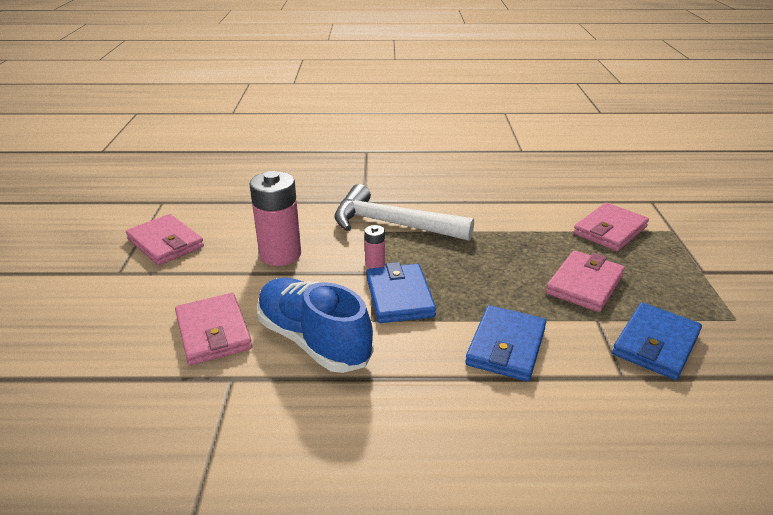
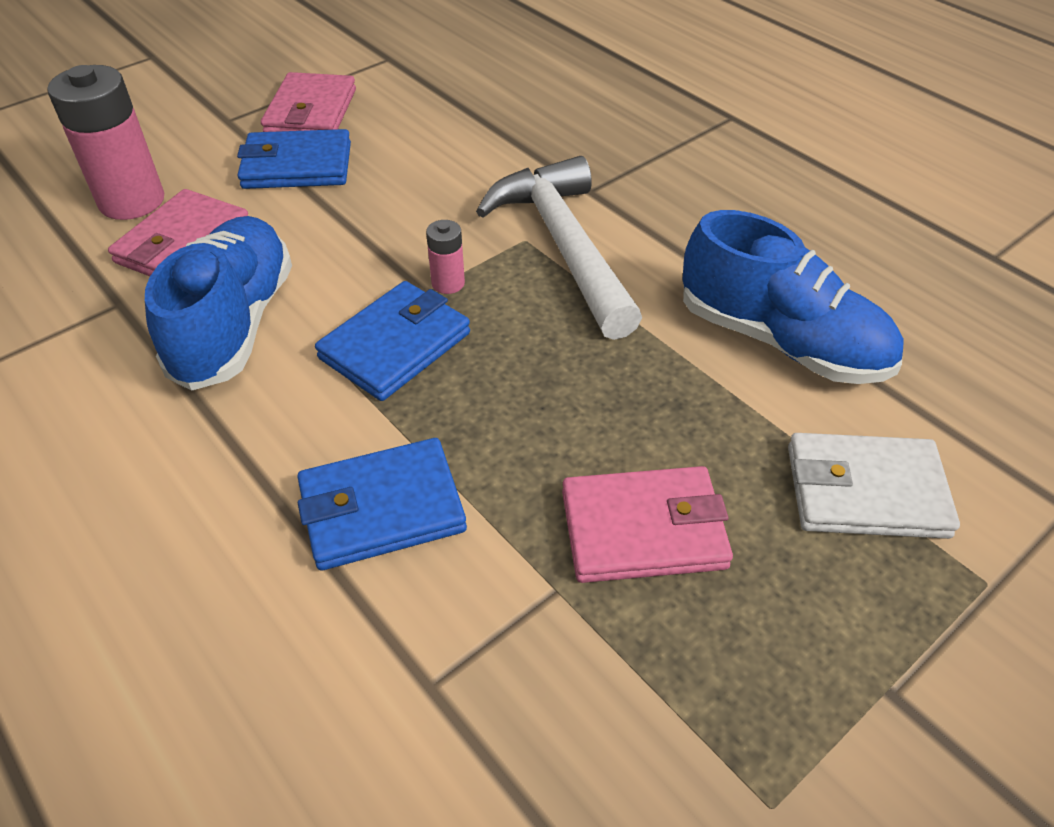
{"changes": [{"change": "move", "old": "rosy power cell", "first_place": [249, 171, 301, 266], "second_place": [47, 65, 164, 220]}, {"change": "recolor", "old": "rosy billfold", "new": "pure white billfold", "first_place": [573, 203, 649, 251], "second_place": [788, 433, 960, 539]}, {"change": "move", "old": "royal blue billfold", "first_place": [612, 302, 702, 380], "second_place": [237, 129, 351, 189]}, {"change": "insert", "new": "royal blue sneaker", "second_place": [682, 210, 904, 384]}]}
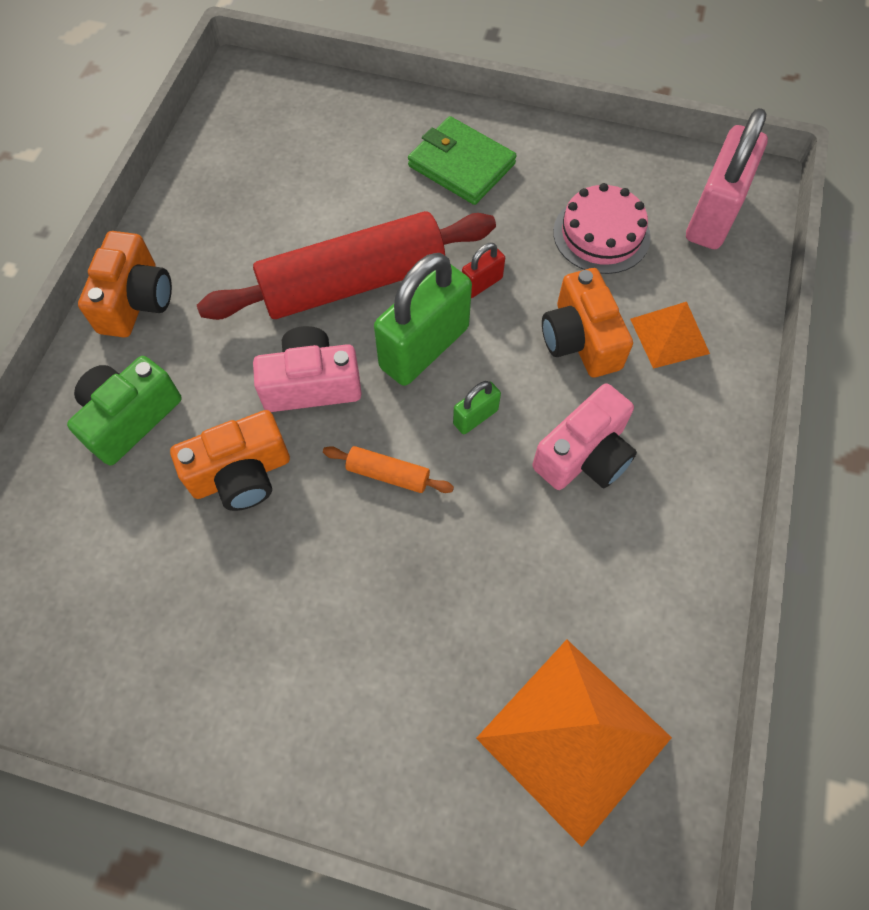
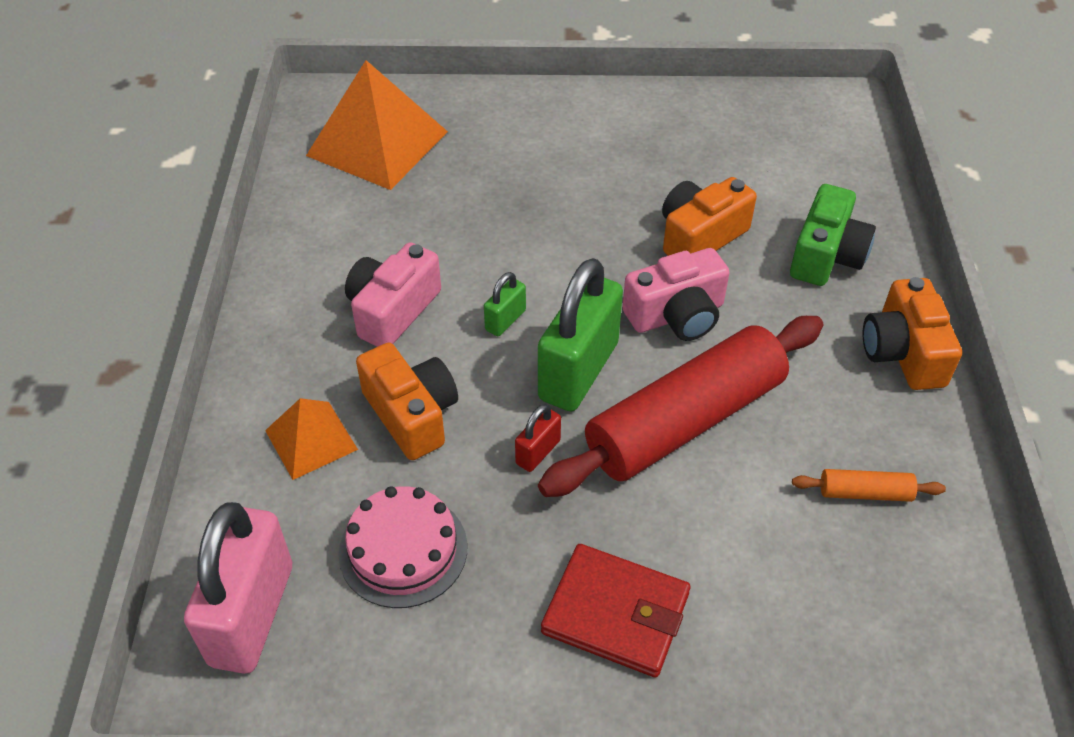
{"changes": [{"change": "recolor", "old": "emerald billfold", "new": "red billfold", "first_place": [408, 116, 517, 205], "second_place": [541, 544, 690, 678]}, {"change": "move", "old": "bright orange pastry roller", "first_place": [323, 446, 454, 493], "second_place": [792, 469, 946, 502]}]}
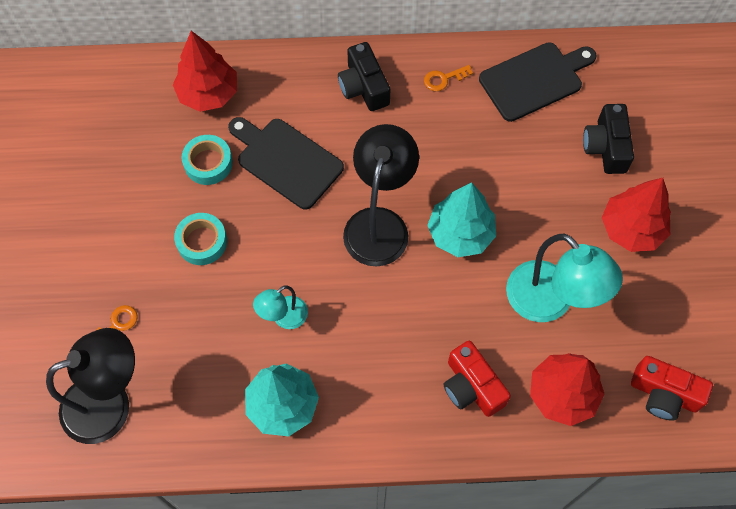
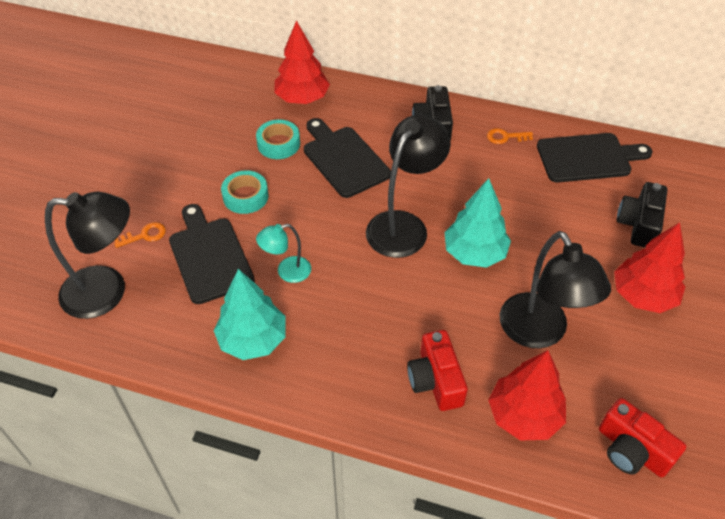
{"changes": [{"change": "recolor", "old": "teal desk lamp", "new": "ebony desk lamp", "first_place": [506, 233, 623, 322], "second_place": [499, 231, 611, 348]}, {"change": "insert", "new": "ebony chopping board", "second_place": [169, 204, 255, 304]}]}
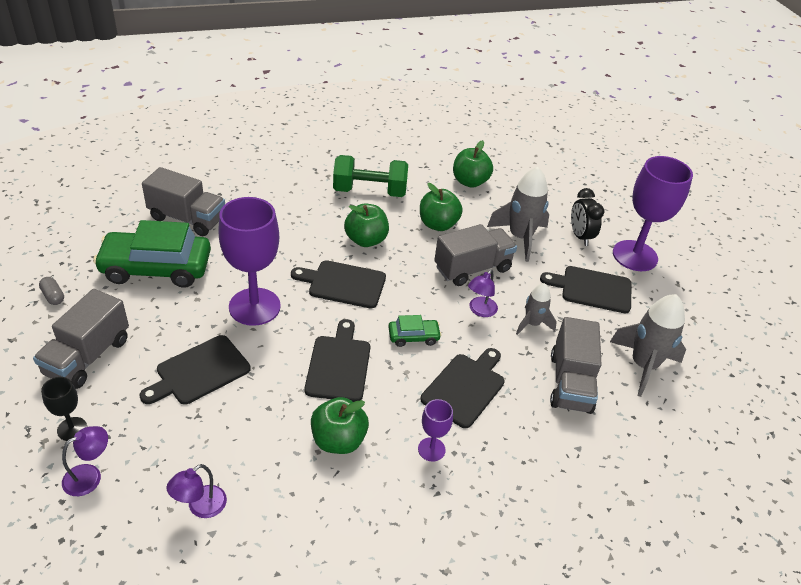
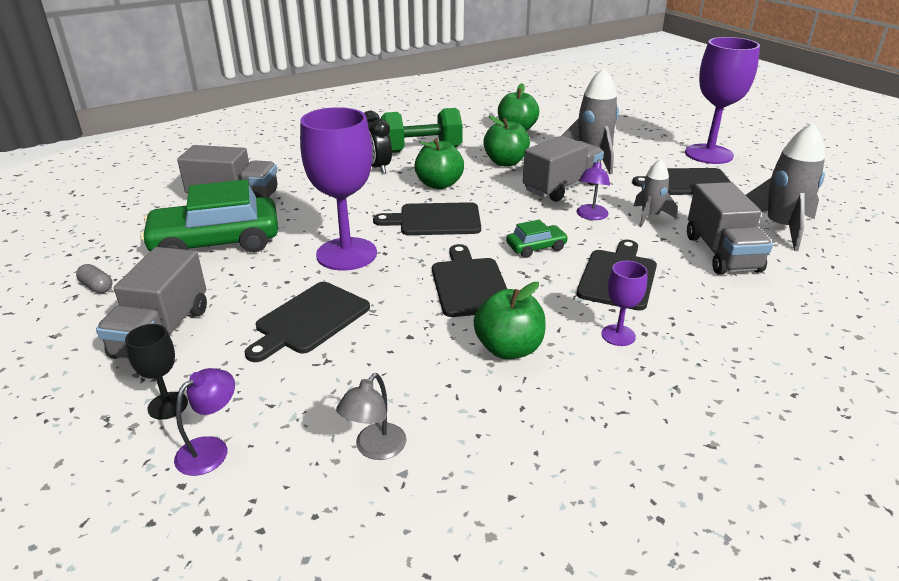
{"changes": [{"change": "move", "old": "ebony bedside clock", "first_place": [571, 188, 604, 246], "second_place": [364, 111, 392, 173]}, {"change": "recolor", "old": "purple desk lamp", "new": "gray desk lamp", "first_place": [166, 464, 227, 518], "second_place": [336, 373, 407, 460]}]}
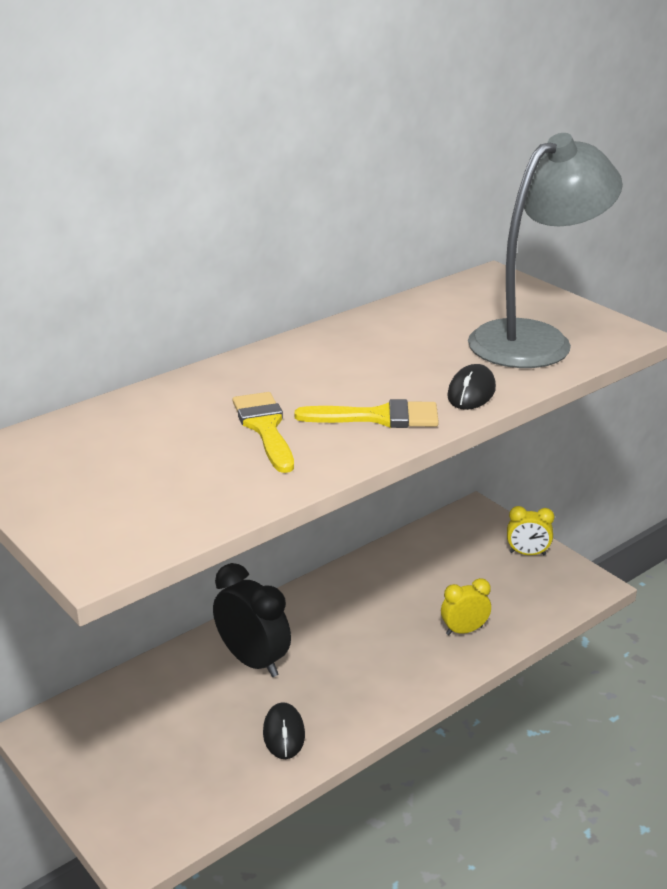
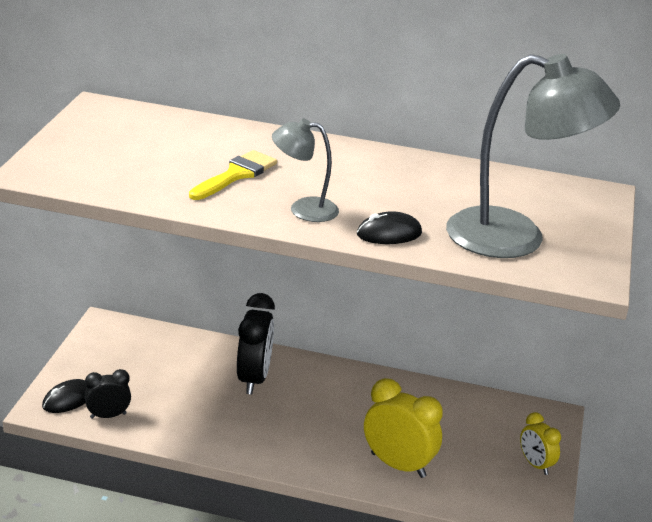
{"changes": [{"change": "replace", "old": "bright yellow paintbrush", "new": "gray desk lamp", "first_place": [295, 399, 439, 428], "second_place": [272, 119, 339, 222]}, {"change": "resize", "old": "bright yellow bedside clock", "first_place": [441, 578, 491, 635], "second_place": [364, 378, 443, 478], "factor": 1.7}, {"change": "move", "old": "ebony mouse", "first_place": [263, 702, 305, 759], "second_place": [42, 379, 87, 413]}, {"change": "insert", "new": "ebony bedside clock", "second_place": [84, 369, 131, 419]}]}
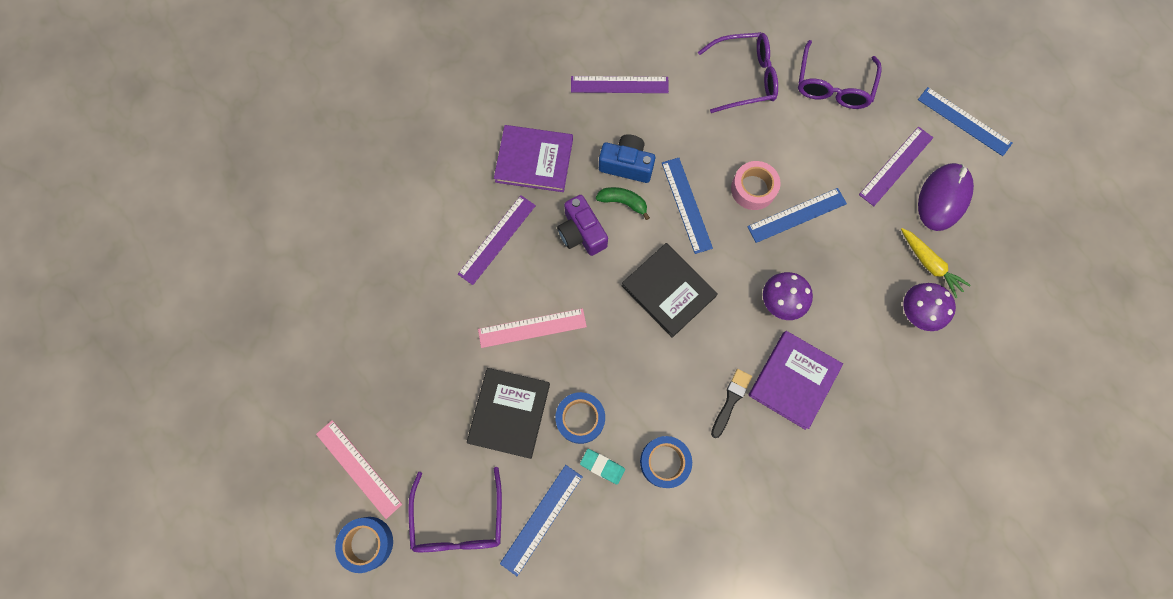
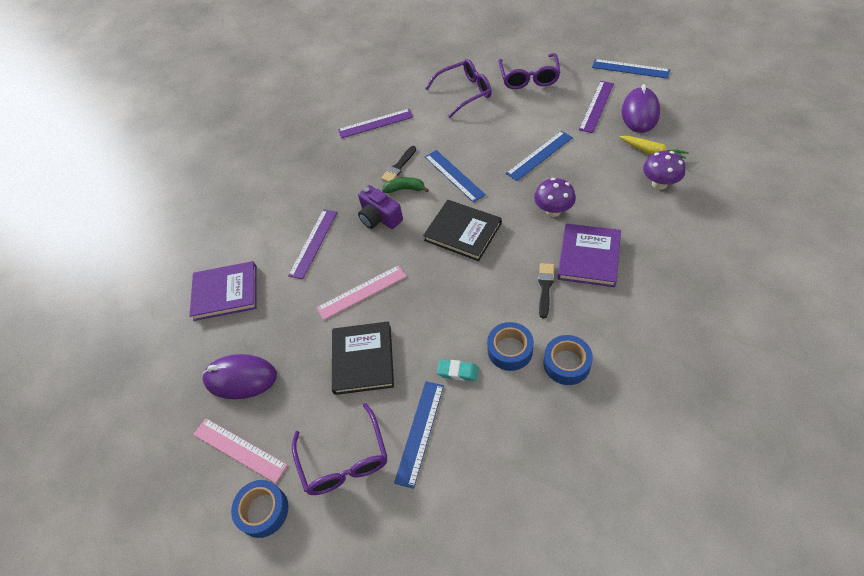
{"changes": [{"change": "move", "old": "purple book", "first_place": [494, 125, 573, 192], "second_place": [189, 261, 257, 321]}, {"change": "replace", "old": "royal blue camera", "new": "ebony paintbrush", "first_place": [599, 134, 655, 183], "second_place": [381, 146, 416, 182]}, {"change": "delete", "old": "rosy roll of tape", "first_place": [731, 161, 781, 210]}, {"change": "move", "old": "royal blue roll of tape", "first_place": [555, 392, 605, 444], "second_place": [543, 335, 593, 385]}, {"change": "insert", "new": "purple mouse", "second_place": [202, 354, 277, 399]}]}
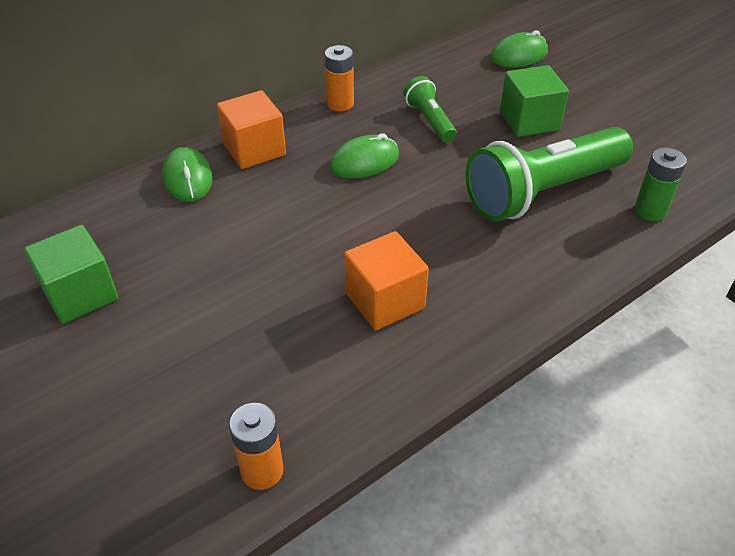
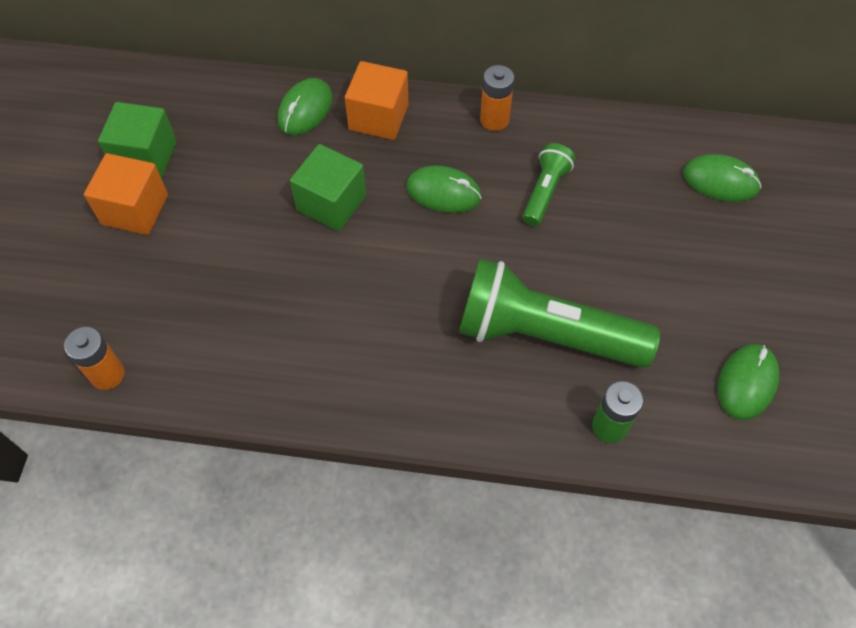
{"changes": [{"change": "move", "old": "emerald solid cube", "first_place": [500, 65, 569, 137], "second_place": [290, 144, 366, 231]}, {"change": "move", "old": "bright orange solid cube", "first_place": [344, 231, 429, 330], "second_place": [84, 153, 168, 235]}, {"change": "insert", "new": "emerald mouse", "second_place": [718, 344, 779, 420]}]}
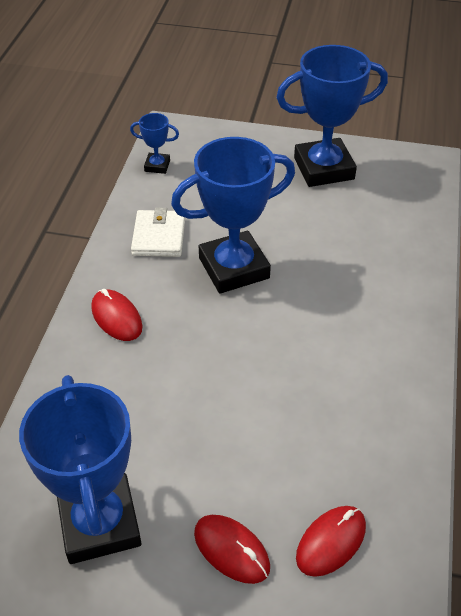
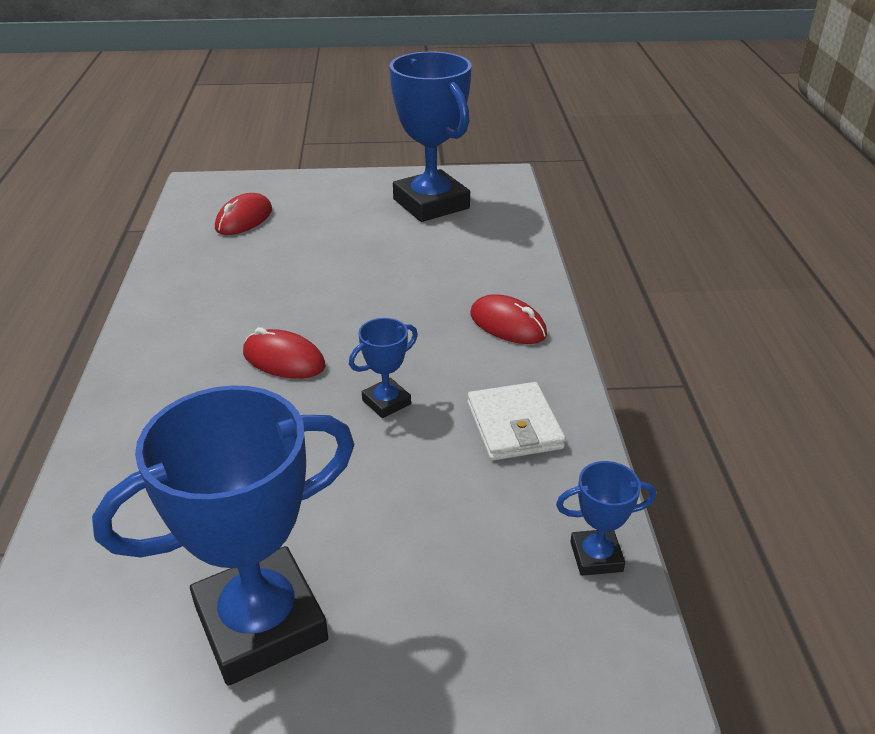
{"changes": [{"change": "resize", "old": "royal blue trophy", "first_place": [171, 137, 295, 294], "second_place": [349, 318, 418, 418], "factor": 0.45}, {"change": "move", "old": "red mouse", "first_place": [194, 515, 270, 584], "second_place": [243, 327, 325, 379]}]}
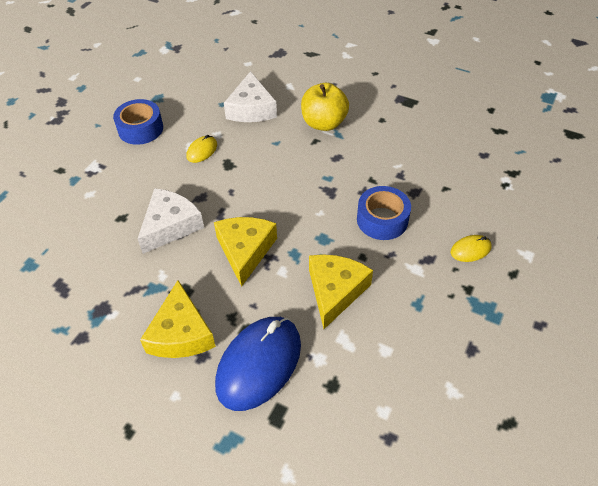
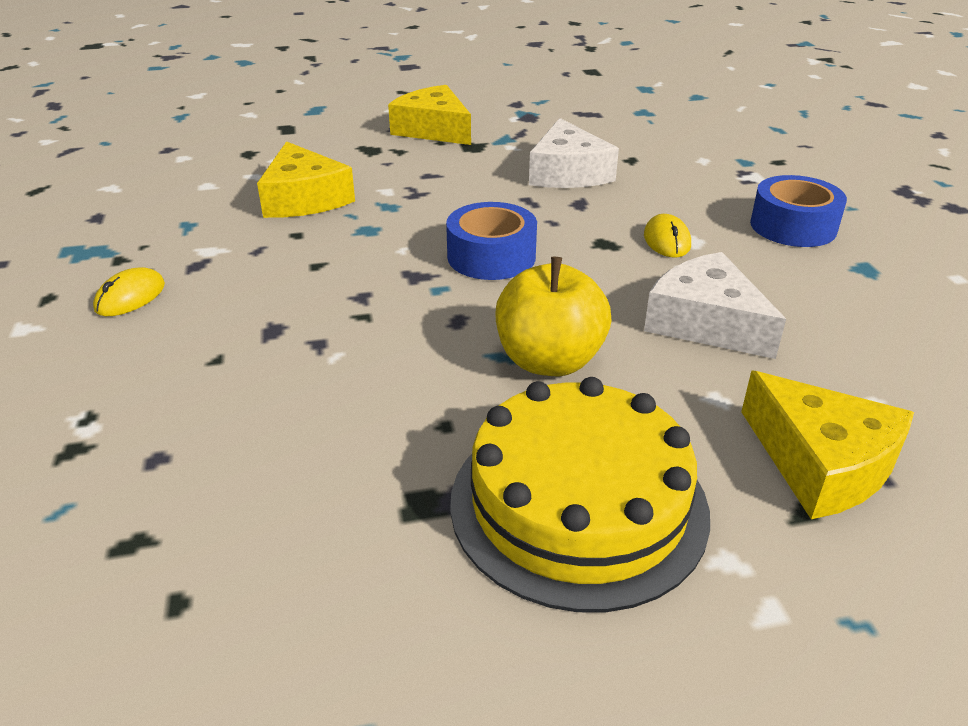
{"changes": [{"change": "move", "old": "royal blue roll of tape", "first_place": [357, 186, 411, 240], "second_place": [446, 202, 537, 280]}, {"change": "move", "old": "bright yellow cheese", "first_place": [214, 217, 277, 287], "second_place": [741, 371, 914, 519]}, {"change": "delete", "old": "royal blue mouse", "first_place": [215, 317, 301, 411]}, {"change": "insert", "new": "bright yellow layer cake", "second_place": [450, 377, 710, 612]}]}
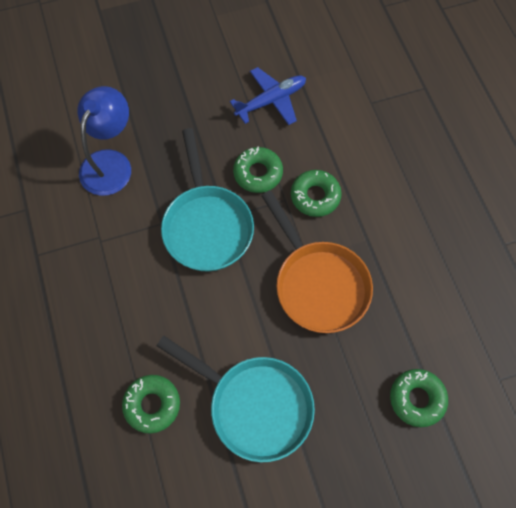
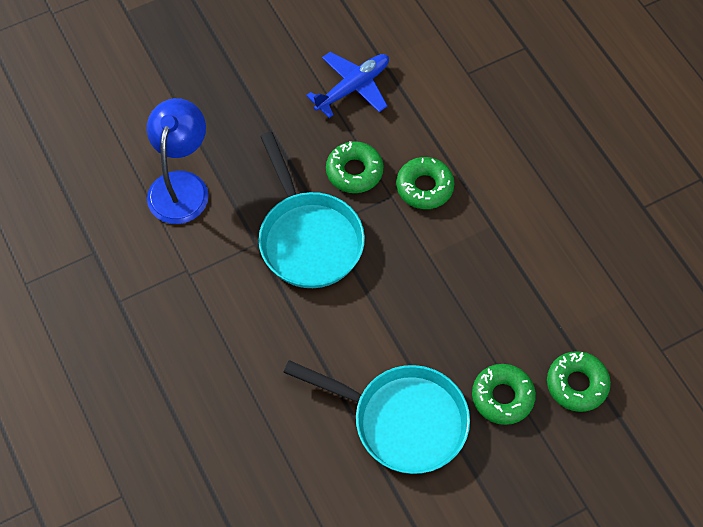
{"changes": [{"change": "delete", "old": "bright orange pan", "first_place": [261, 190, 373, 333]}, {"change": "move", "old": "emerald doughnut", "first_place": [122, 375, 180, 434], "second_place": [472, 364, 536, 425]}]}
